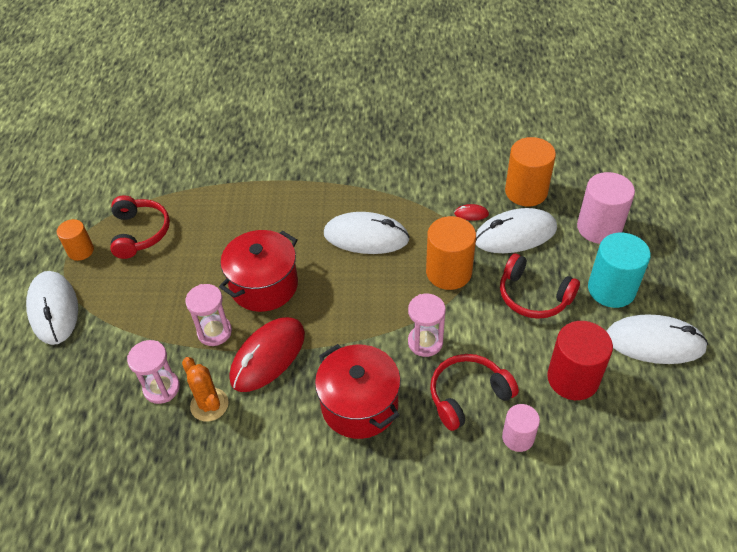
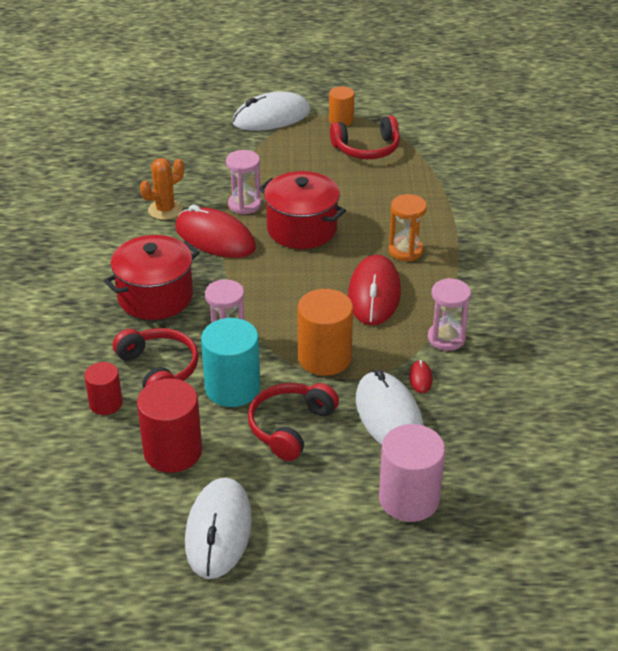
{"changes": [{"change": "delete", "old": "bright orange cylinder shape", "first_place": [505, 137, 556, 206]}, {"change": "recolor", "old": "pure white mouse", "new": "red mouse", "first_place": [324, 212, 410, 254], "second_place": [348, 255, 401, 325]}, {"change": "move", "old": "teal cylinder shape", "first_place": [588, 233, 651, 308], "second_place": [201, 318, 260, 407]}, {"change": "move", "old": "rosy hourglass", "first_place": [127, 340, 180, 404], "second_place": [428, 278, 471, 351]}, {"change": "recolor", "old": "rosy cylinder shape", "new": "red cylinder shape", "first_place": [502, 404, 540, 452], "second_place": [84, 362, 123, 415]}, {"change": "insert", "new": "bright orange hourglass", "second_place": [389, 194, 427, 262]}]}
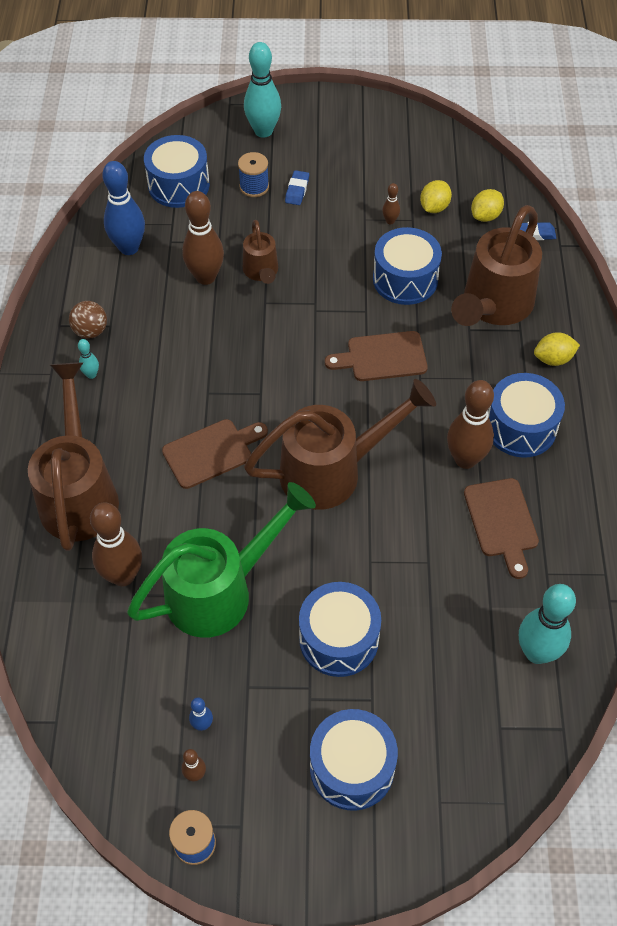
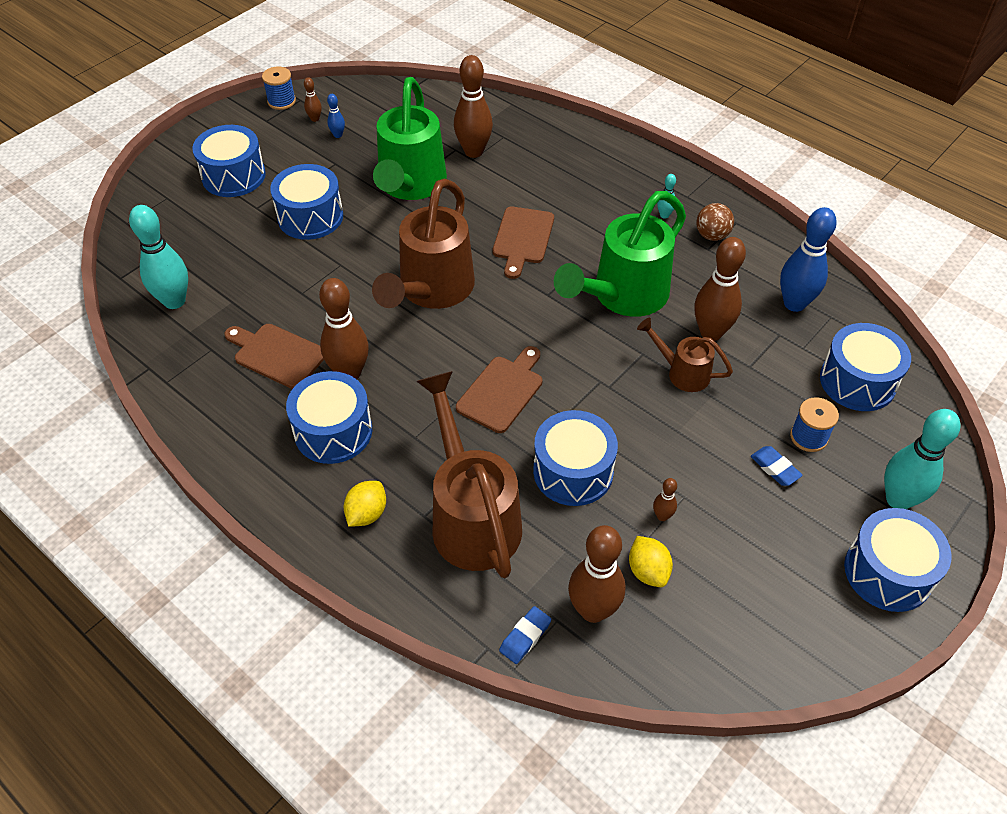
{"changes": [{"change": "replace", "old": "bright yellow lemon", "new": "dark brown bowling pin", "first_place": [471, 189, 504, 222], "second_place": [568, 525, 625, 623]}, {"change": "delete", "old": "dark brown watering pot", "first_place": [28, 362, 119, 551]}, {"change": "insert", "new": "emerald watering pot", "second_place": [554, 191, 686, 317]}, {"change": "insert", "new": "royal blue snare drum", "second_place": [844, 508, 952, 612]}]}
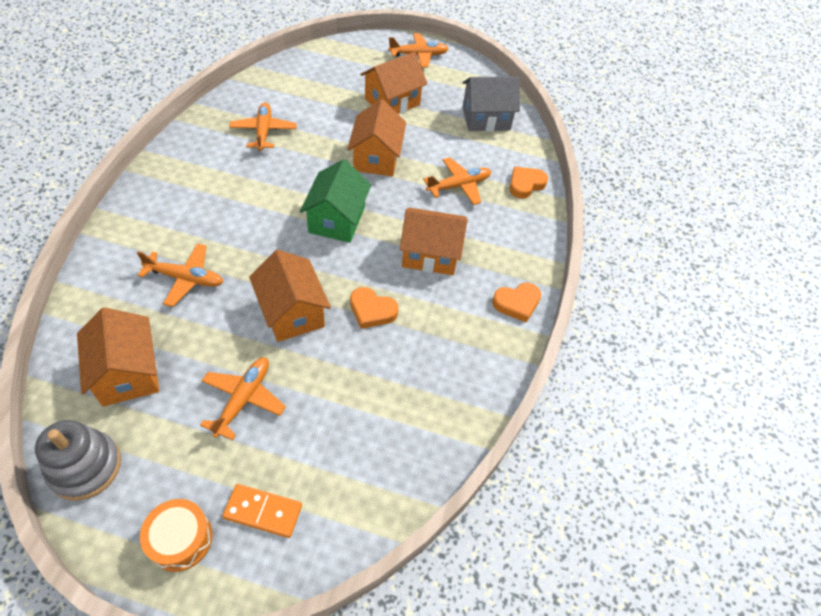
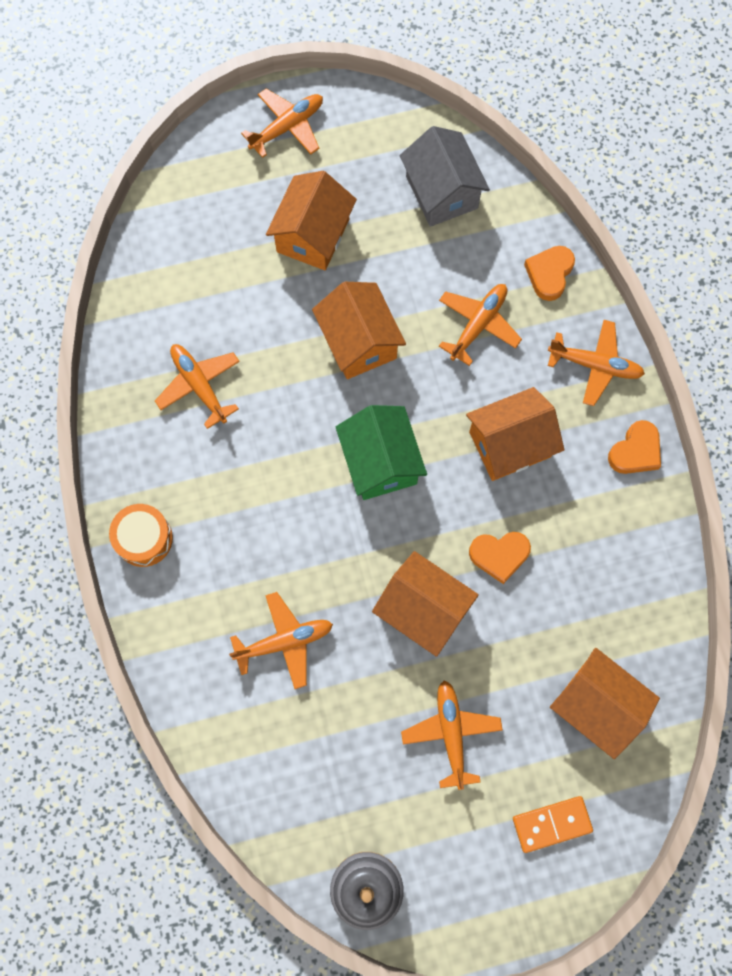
{"changes": [{"change": "rotate", "old": "gray toy house", "first_place": [462, 77, 520, 131], "second_place": [400, 126, 490, 227], "degrees": -75}, {"change": "move", "old": "bright orange toy house", "first_place": [77, 307, 159, 406], "second_place": [550, 648, 660, 759]}, {"change": "move", "old": "bright orange snare drum", "first_place": [140, 499, 213, 572], "second_place": [109, 504, 173, 567]}, {"change": "insert", "new": "bright orange plane", "second_place": [548, 320, 645, 406]}]}
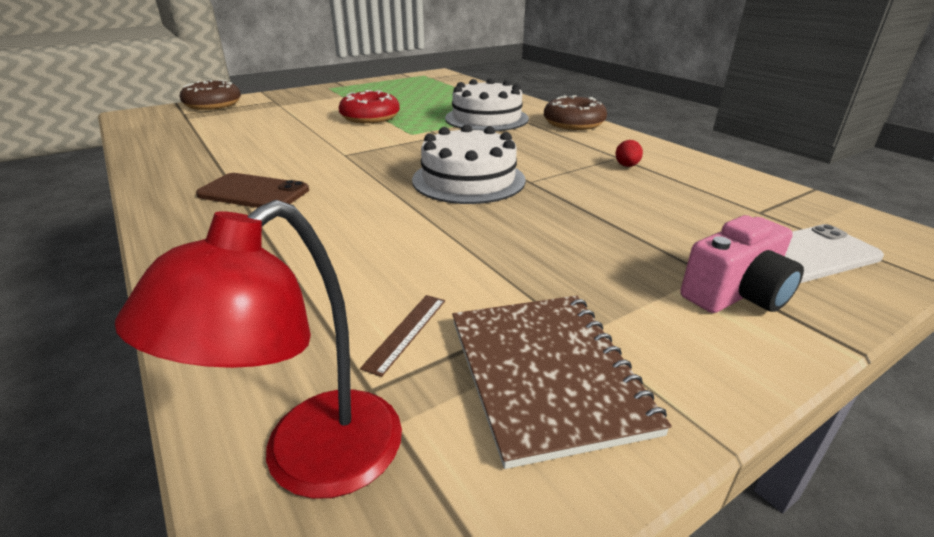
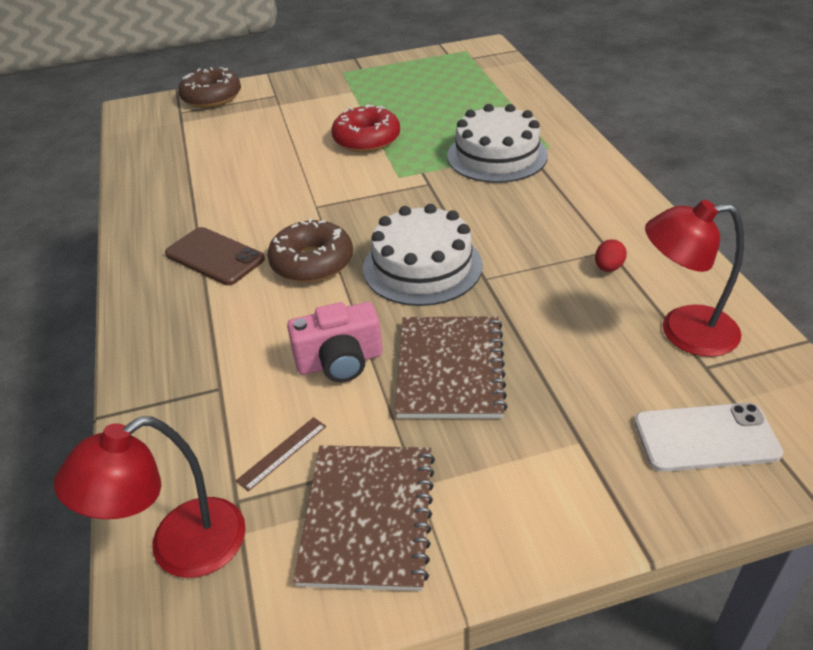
{"changes": [{"change": "move", "old": "dark brown doughnut", "first_place": [544, 95, 607, 130], "second_place": [267, 218, 353, 283]}, {"change": "move", "old": "rosy camera", "first_place": [681, 215, 804, 313], "second_place": [287, 302, 383, 382]}, {"change": "insert", "new": "red desk lamp", "second_place": [645, 200, 744, 357]}, {"change": "insert", "new": "dark brown notebook", "second_place": [395, 316, 508, 418]}]}
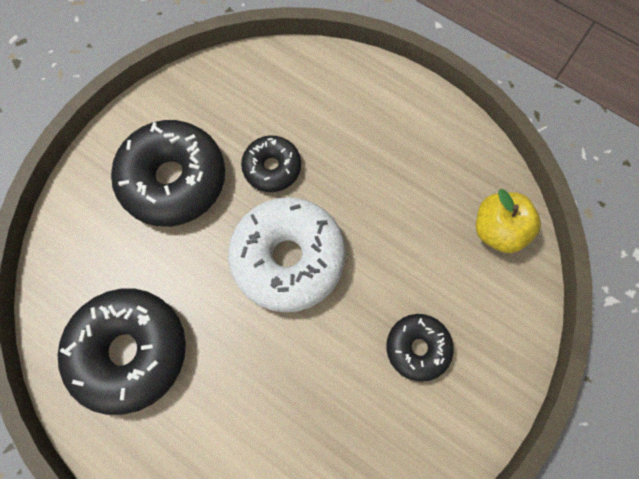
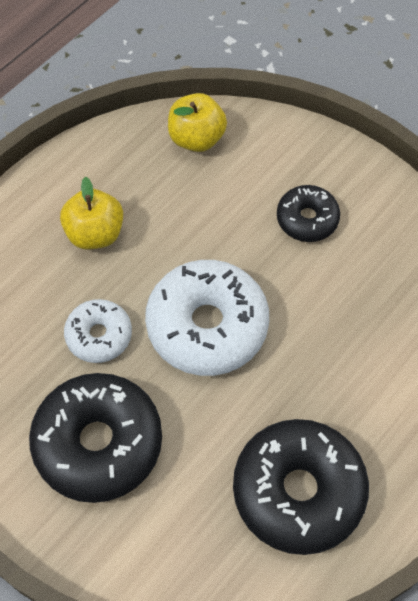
{"changes": [{"change": "recolor", "old": "ebony doughnut", "new": "pure white doughnut", "first_place": [241, 135, 301, 192], "second_place": [64, 299, 132, 363]}, {"change": "insert", "new": "bright yellow toy apple", "second_place": [60, 177, 123, 249]}]}
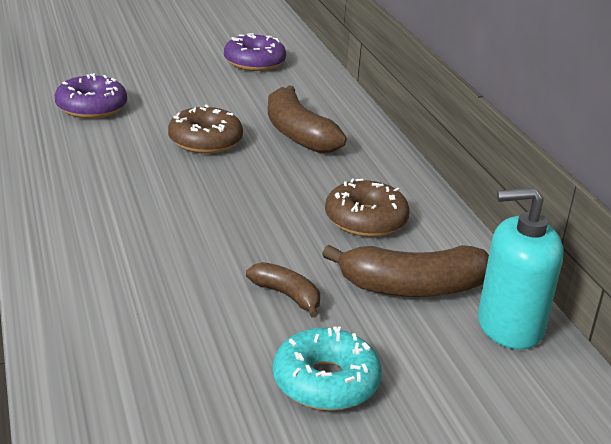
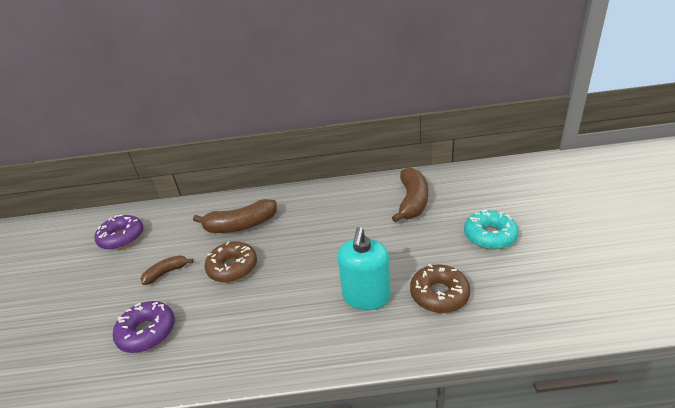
{"changes": [{"change": "move", "old": "dark brown doughnut", "first_place": [325, 179, 410, 237], "second_place": [410, 264, 471, 313]}, {"change": "move", "old": "teal soap pump", "first_place": [478, 187, 564, 350], "second_place": [337, 227, 391, 310]}, {"change": "move", "old": "dark brown toy banana", "first_place": [246, 262, 320, 318], "second_place": [141, 255, 193, 285]}]}
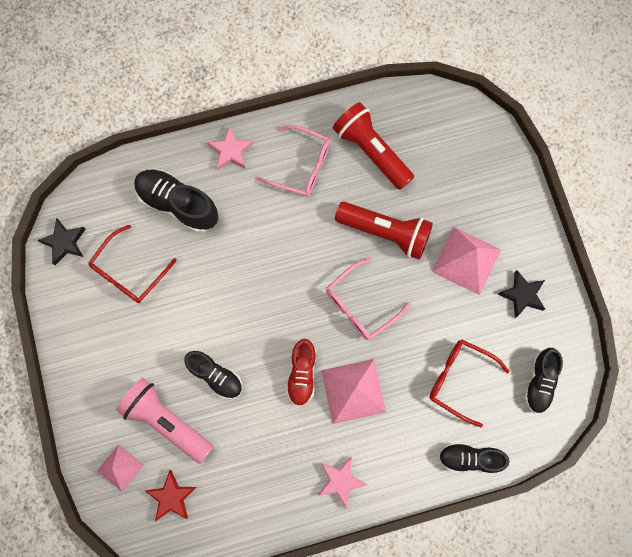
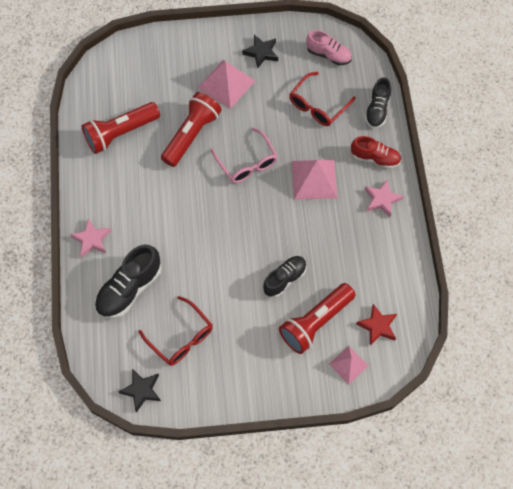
{"changes": [{"change": "delete", "old": "rosy glasses", "first_place": [256, 125, 330, 197]}, {"change": "move", "old": "red sneaker", "first_place": [286, 339, 316, 406], "second_place": [351, 136, 401, 169]}, {"change": "recolor", "old": "ebony sneaker", "new": "rosy sneaker", "first_place": [524, 348, 563, 413], "second_place": [306, 30, 352, 65]}, {"change": "recolor", "old": "rosy pocket torch", "new": "red pocket torch", "first_place": [116, 378, 213, 464], "second_place": [279, 283, 355, 354]}]}
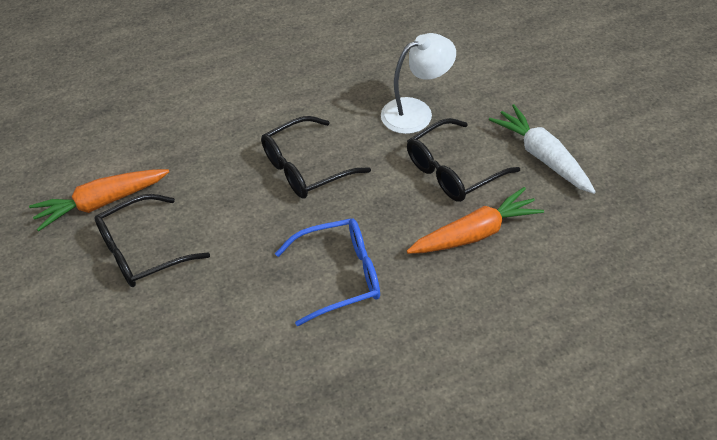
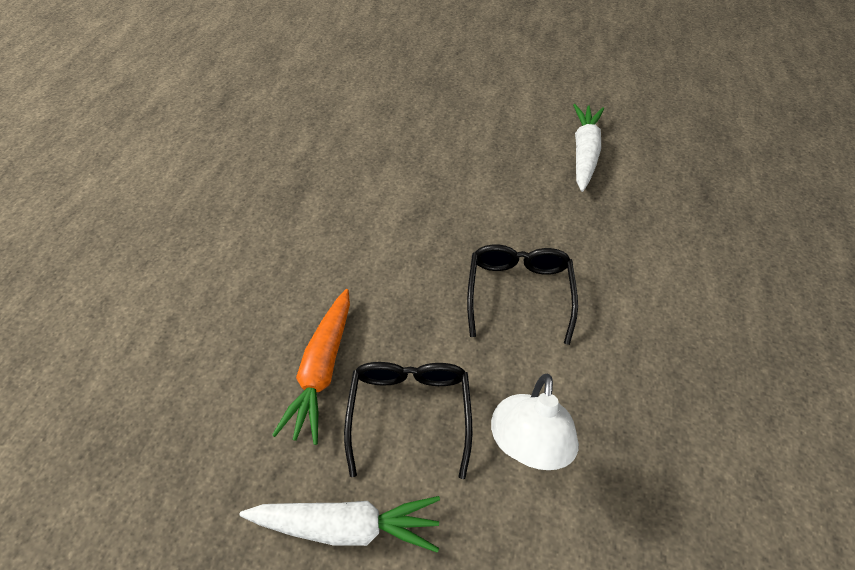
{"changes": [{"change": "recolor", "old": "bright orange carrot", "new": "pure white carrot", "first_place": [29, 169, 169, 231], "second_place": [573, 104, 604, 192]}, {"change": "delete", "old": "ebony glasses", "first_place": [94, 194, 210, 287]}, {"change": "delete", "old": "royal blue glasses", "first_place": [275, 218, 380, 326]}]}
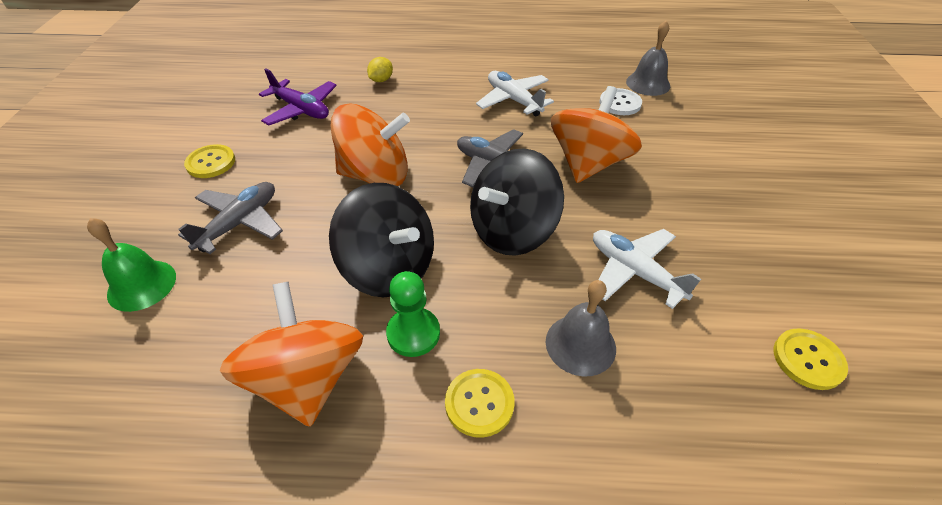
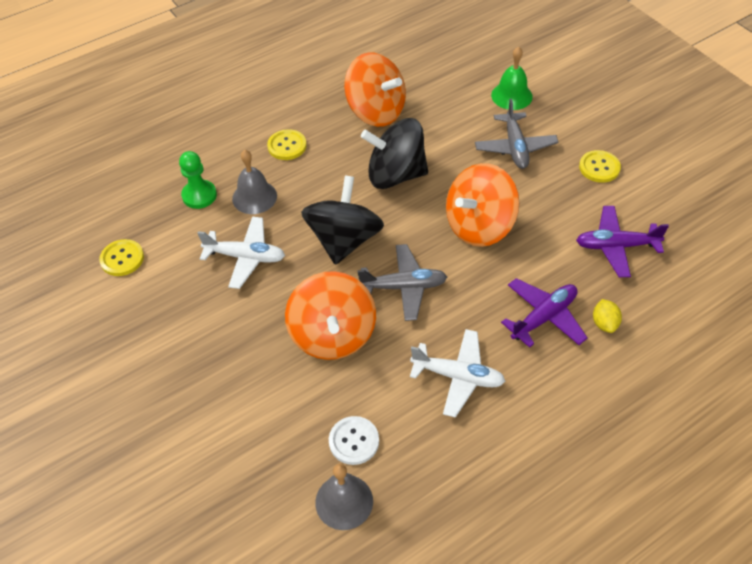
{"changes": [{"change": "move", "old": "emerald game pawn", "first_place": [386, 271, 440, 357], "second_place": [179, 151, 217, 209]}, {"change": "insert", "new": "purple plane", "second_place": [501, 278, 588, 348]}]}
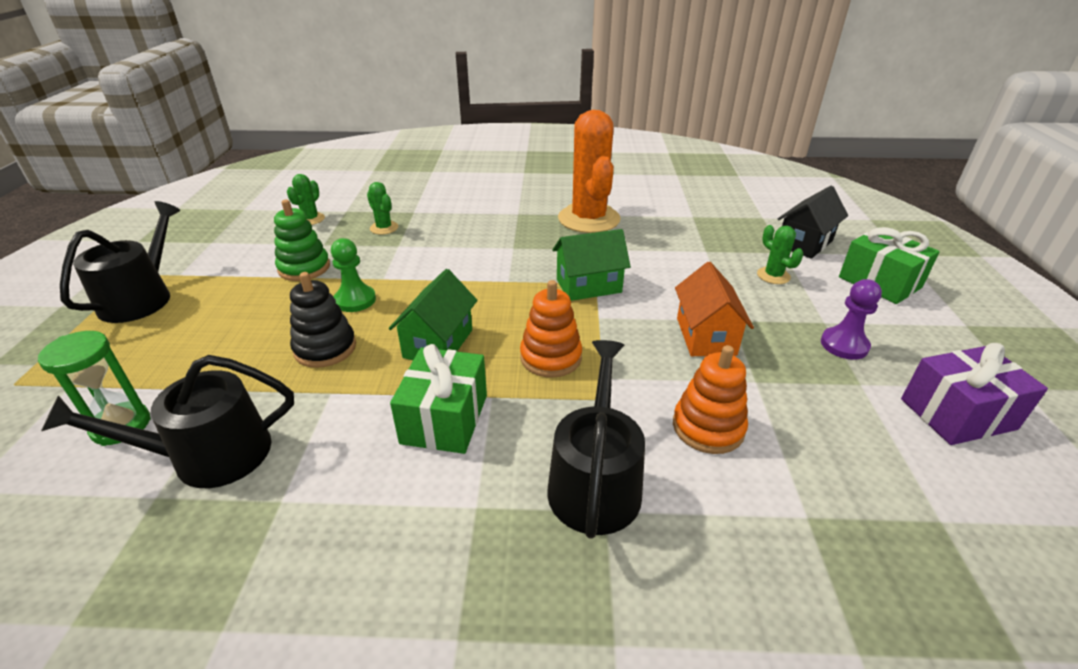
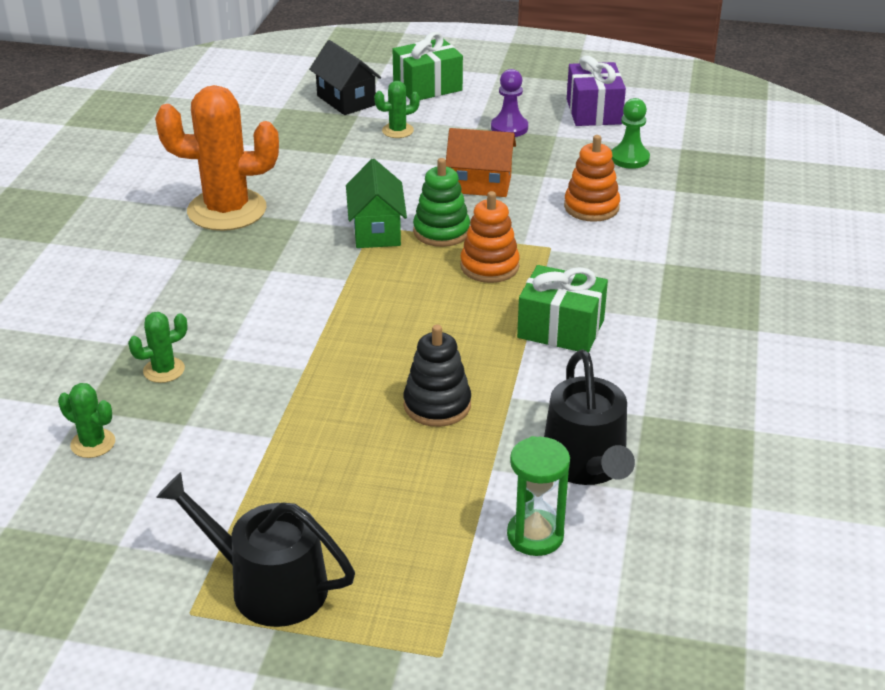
{"changes": [{"change": "move", "old": "emerald ring stacker", "first_place": [274, 199, 330, 281], "second_place": [413, 158, 470, 247]}, {"change": "move", "old": "emerald game pawn", "first_place": [331, 238, 376, 312], "second_place": [612, 98, 650, 169]}, {"change": "delete", "old": "emerald toy house", "first_place": [389, 269, 477, 360]}, {"change": "delete", "old": "ebony watering pot", "first_place": [547, 340, 645, 539]}]}
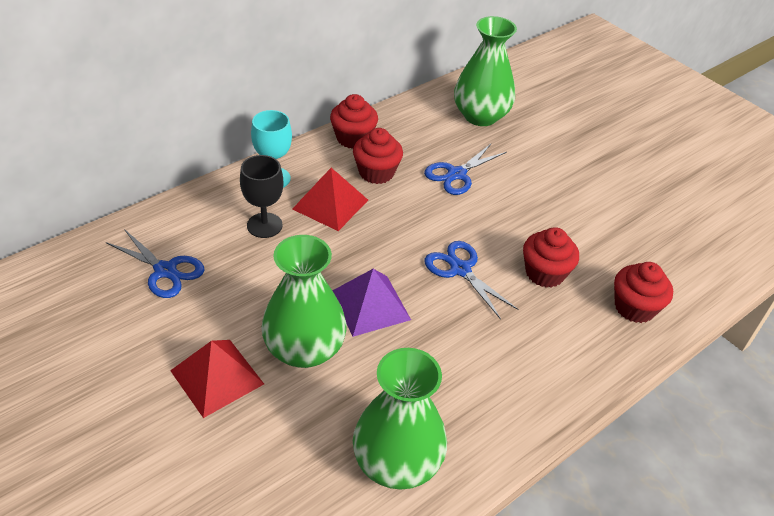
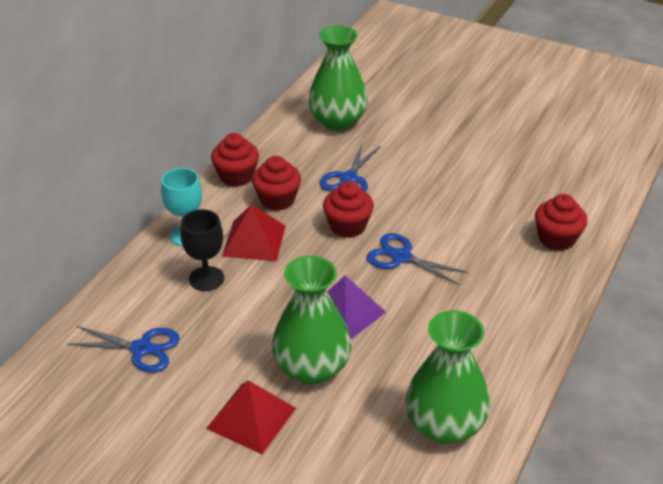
{"changes": [{"change": "move", "old": "red fairy cake", "first_place": [523, 227, 579, 288], "second_place": [323, 181, 374, 238]}]}
